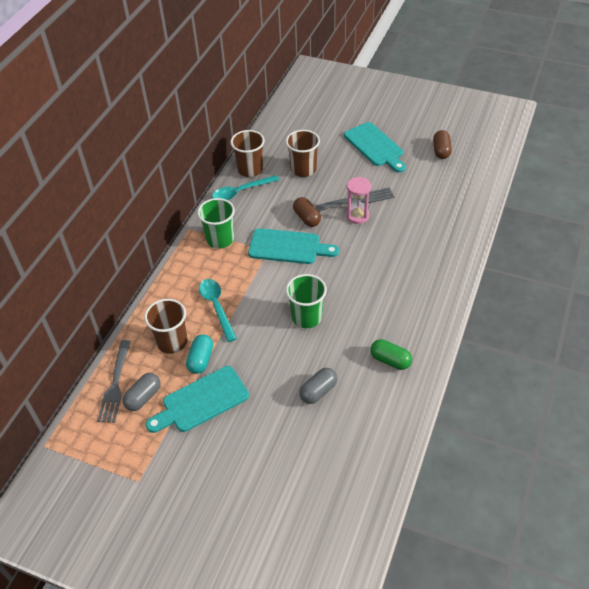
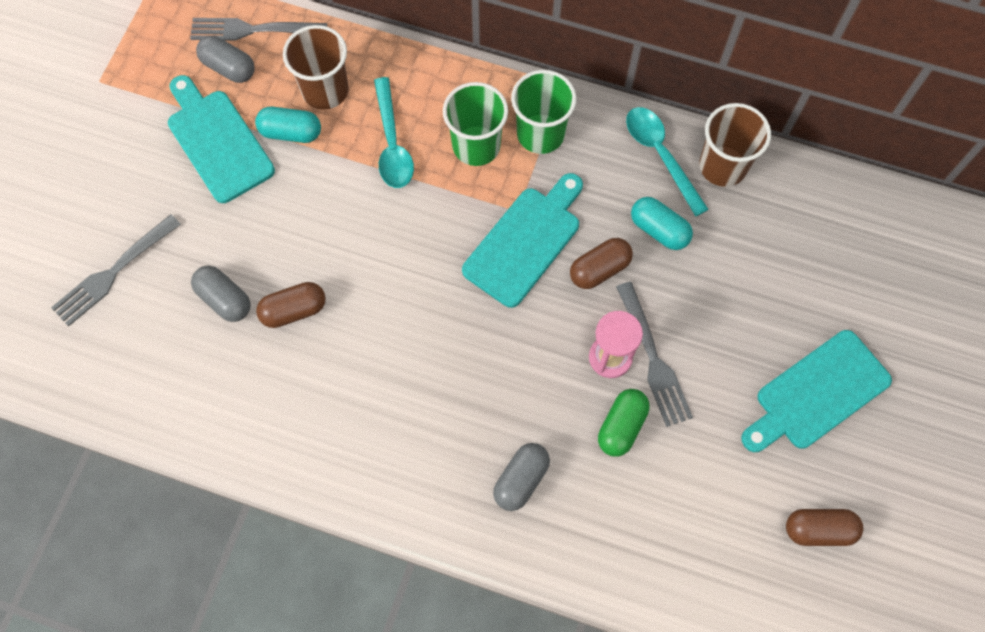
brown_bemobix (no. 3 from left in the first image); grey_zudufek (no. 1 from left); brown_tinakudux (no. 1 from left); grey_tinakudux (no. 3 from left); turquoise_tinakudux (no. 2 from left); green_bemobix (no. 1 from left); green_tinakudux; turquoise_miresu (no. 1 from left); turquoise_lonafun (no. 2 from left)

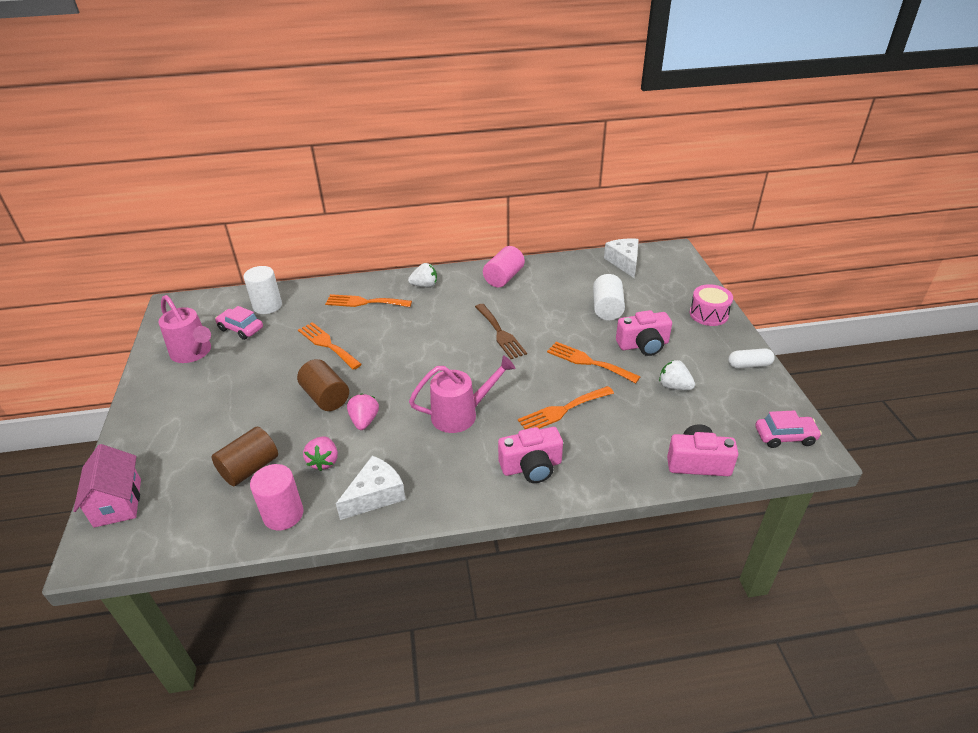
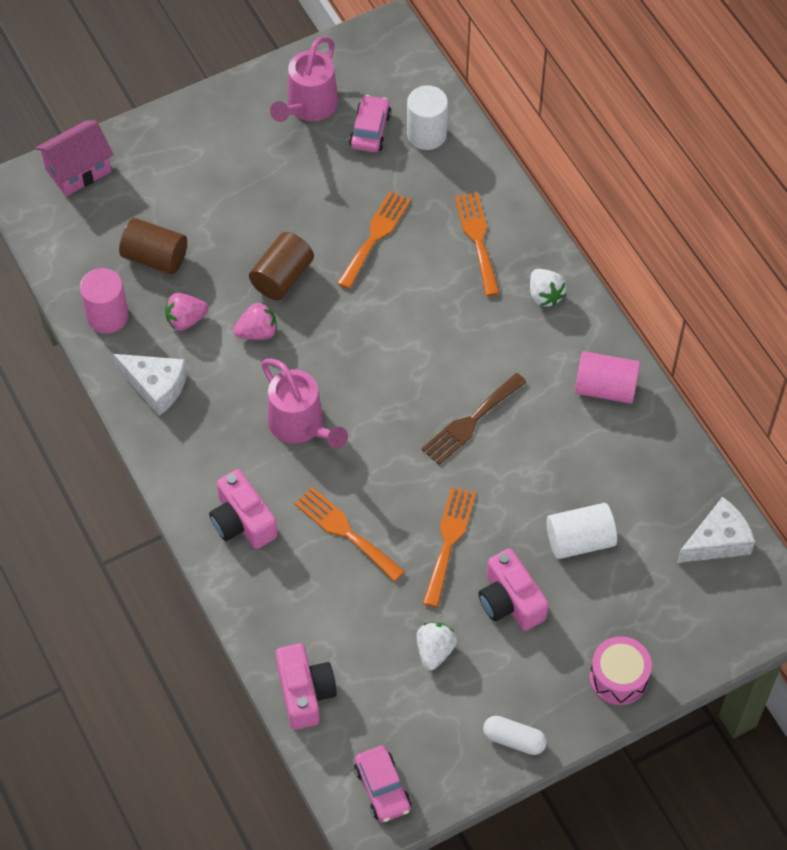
white_tinakudux

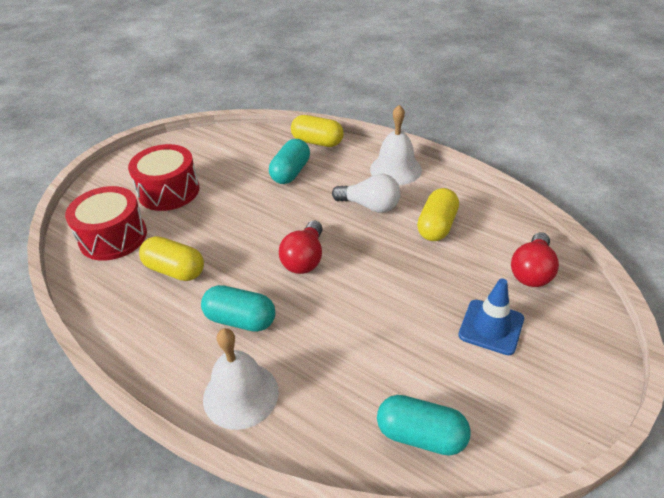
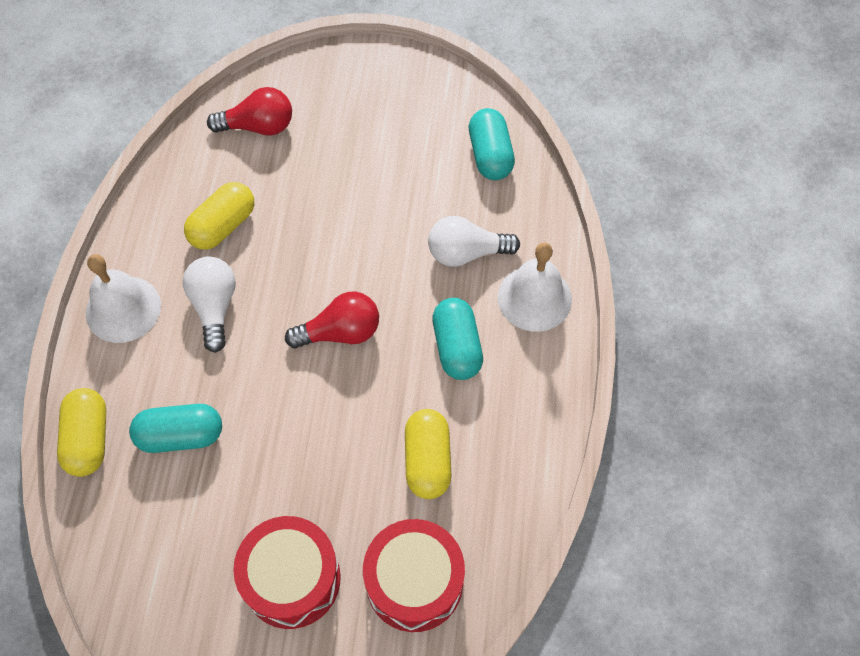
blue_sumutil; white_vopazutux (no. 2 from left); yellow_tinakudux (no. 2 from left)

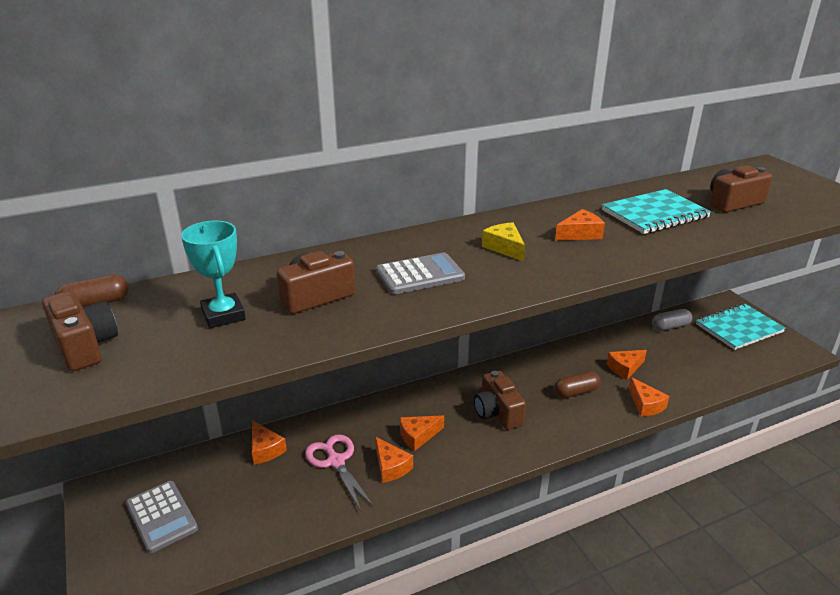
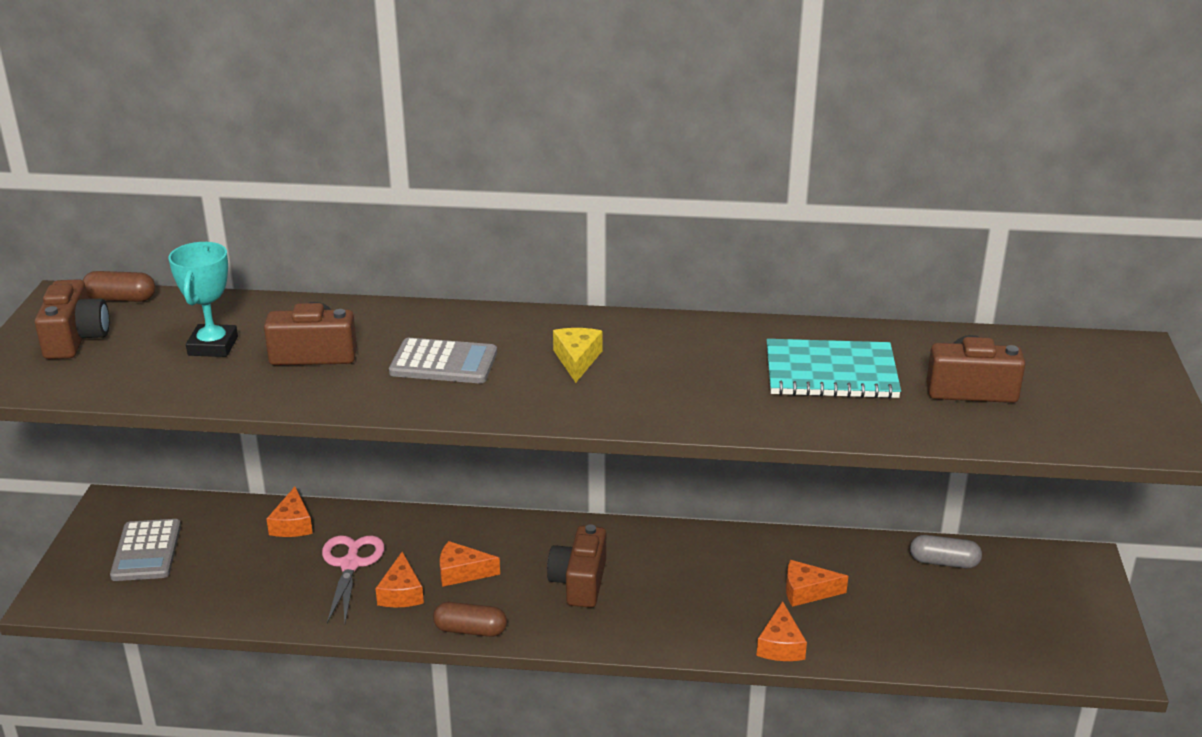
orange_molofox (no. 4 from left in the first image); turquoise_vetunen (no. 2 from left in the first image); brown_tinakudux (no. 2 from left)

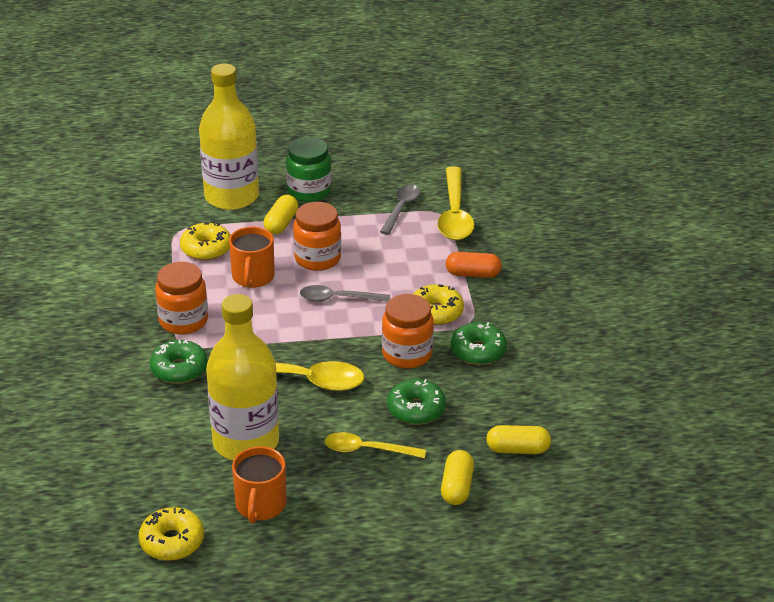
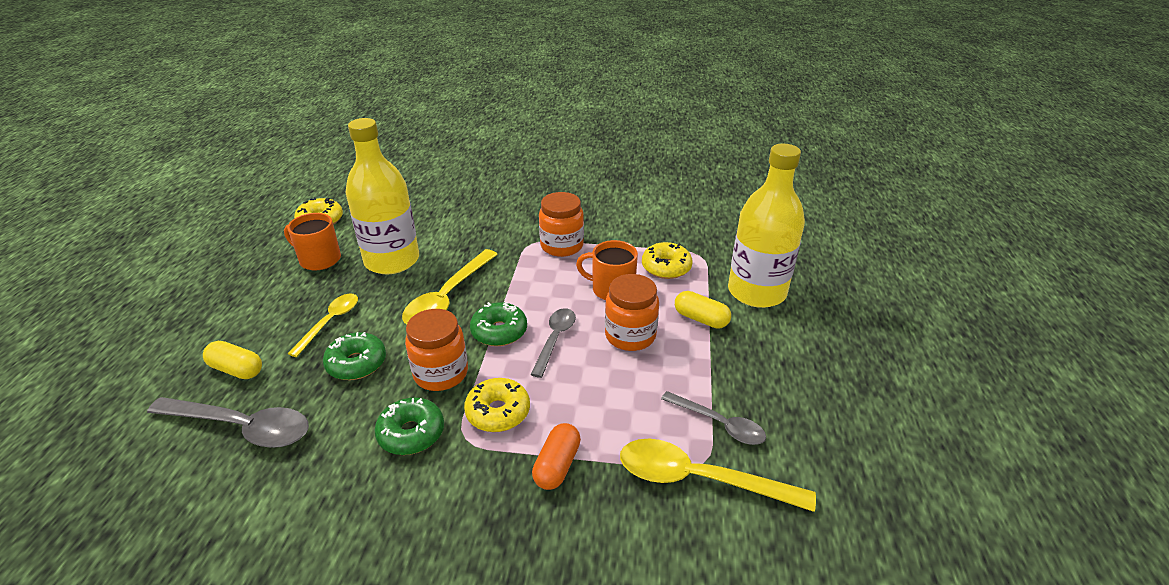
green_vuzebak; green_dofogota (no. 3 from left); grey_miresu (no. 1 from left)

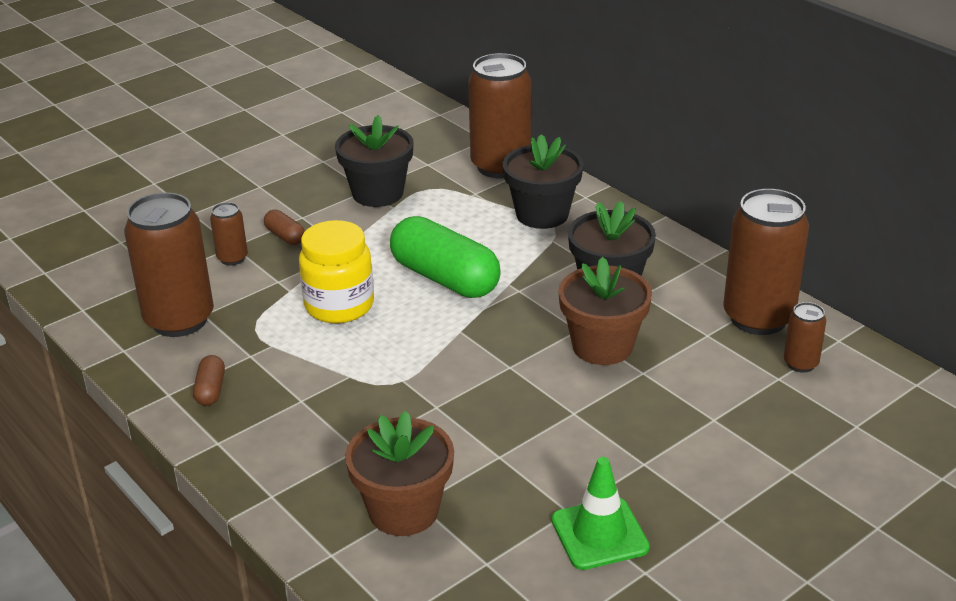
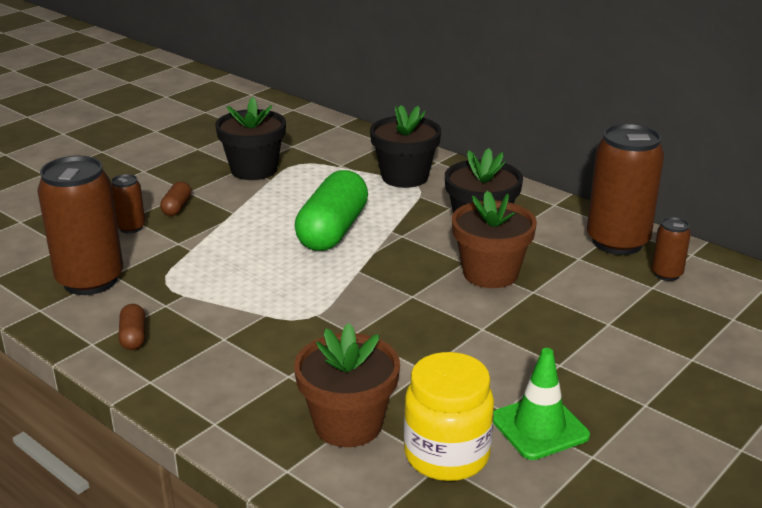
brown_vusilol (no. 3 from left in the first image); yellow_vuzebak; brown_tinakudux (no. 2 from left); green_tinakudux

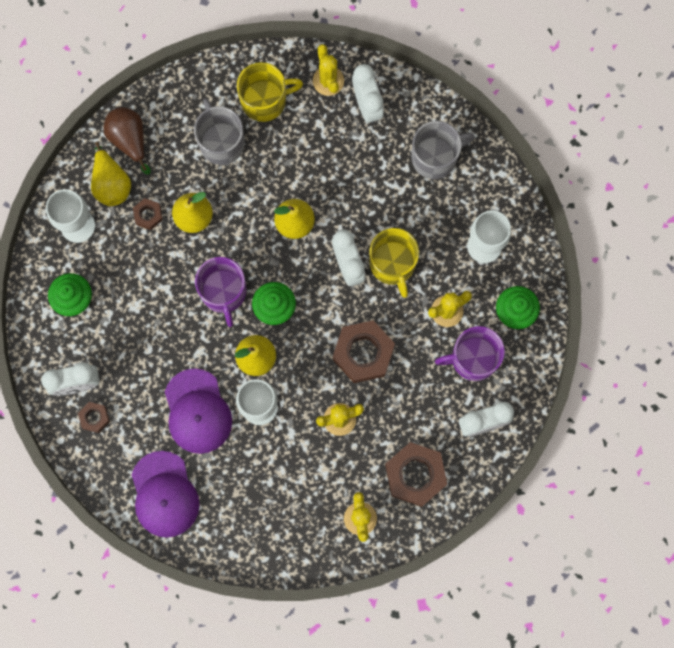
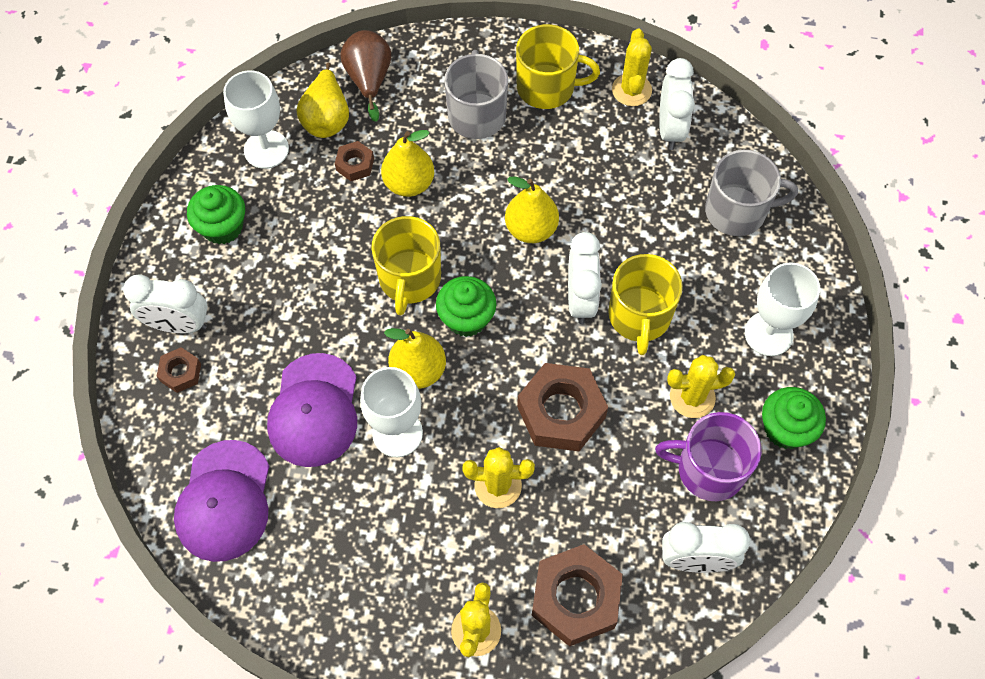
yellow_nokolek (no. 1 from left)

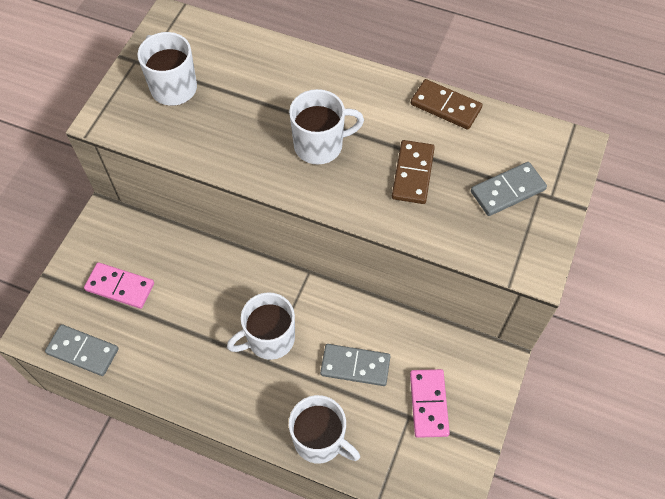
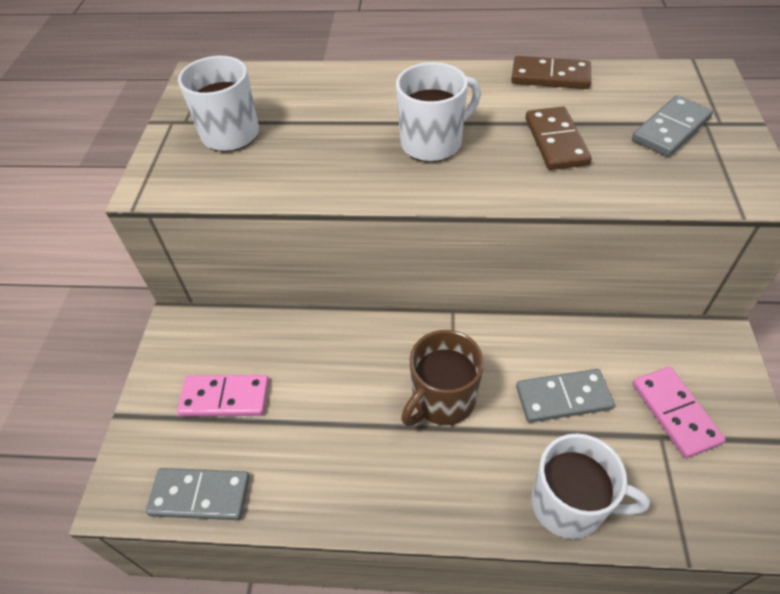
brown_nokolek

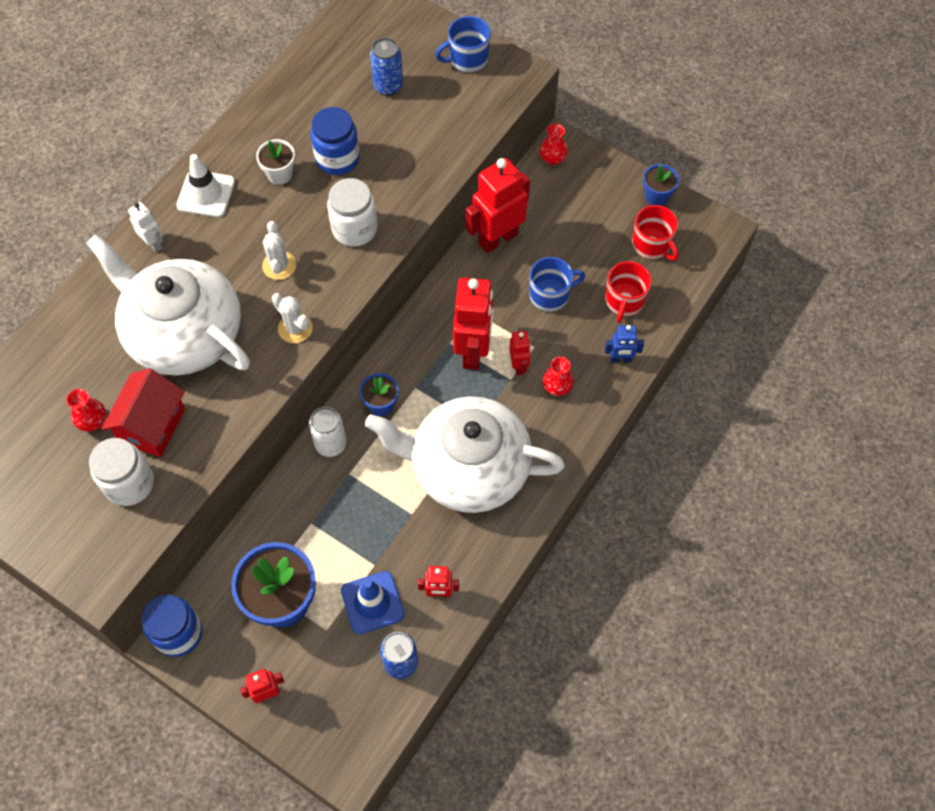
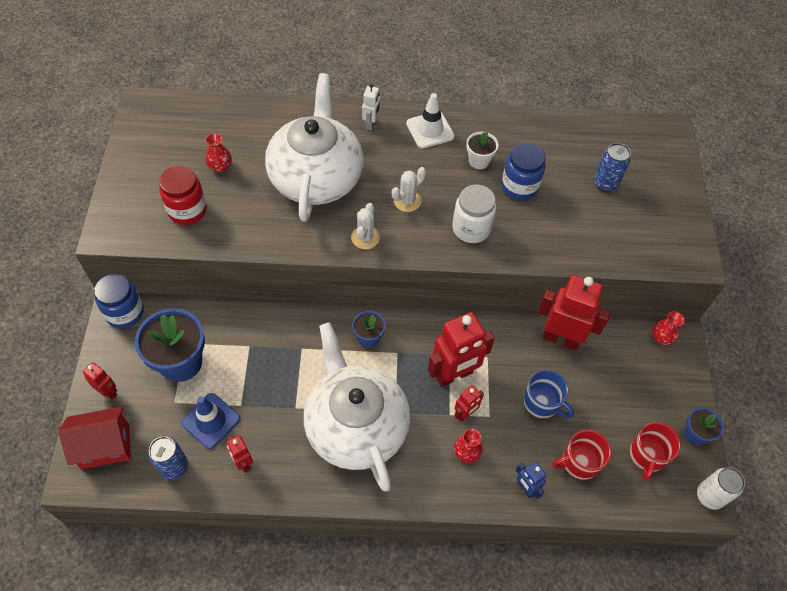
blue_nokolek (no. 1 from left in the first image); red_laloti; white_vusilol; red_vuzebak

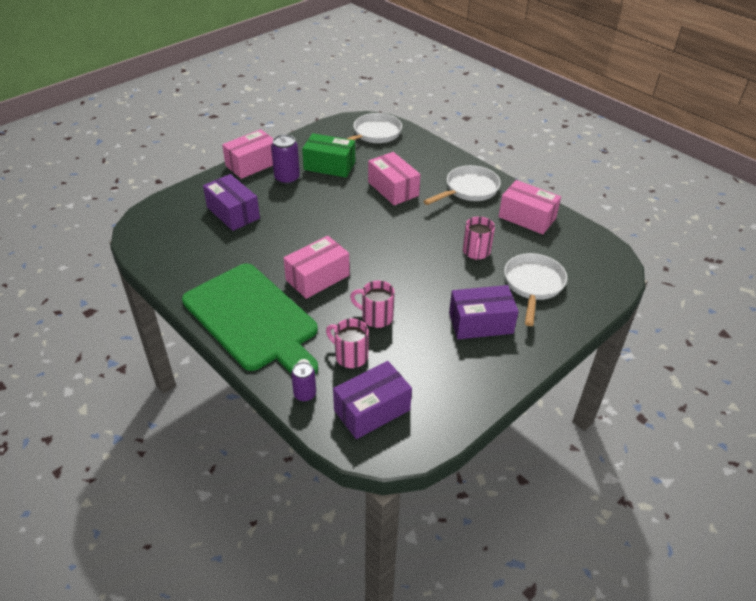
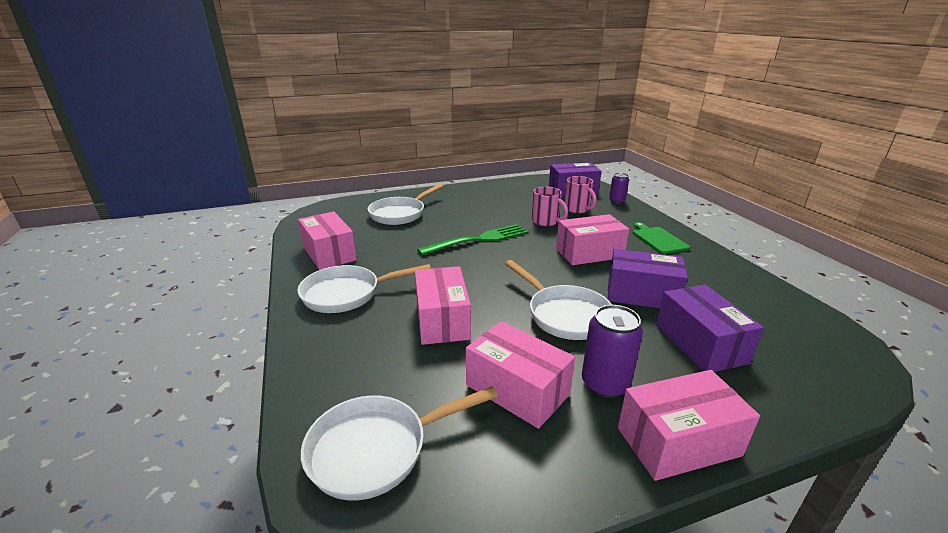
pink_nokolek (no. 3 from left in the first image); green_zudufek; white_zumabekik (no. 4 from left); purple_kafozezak (no. 2 from left); pink_kafozezak (no. 3 from left); green_lonafun

